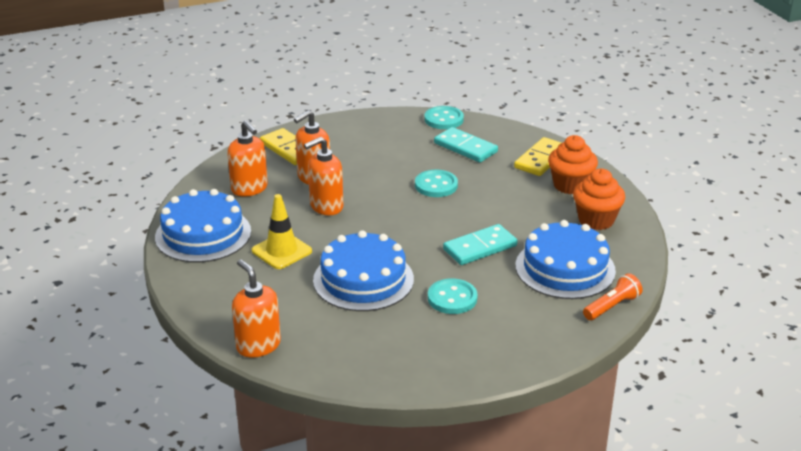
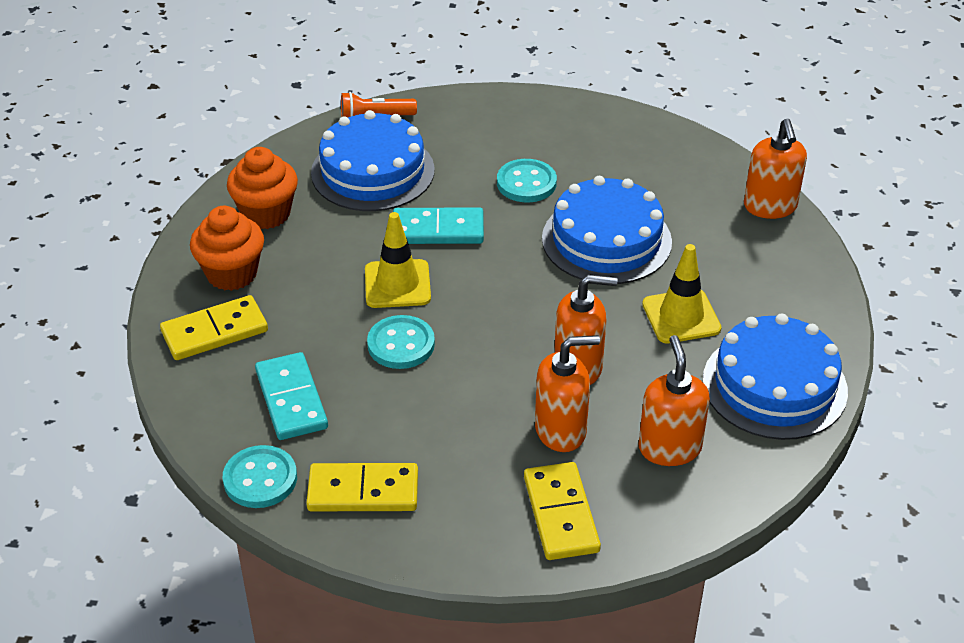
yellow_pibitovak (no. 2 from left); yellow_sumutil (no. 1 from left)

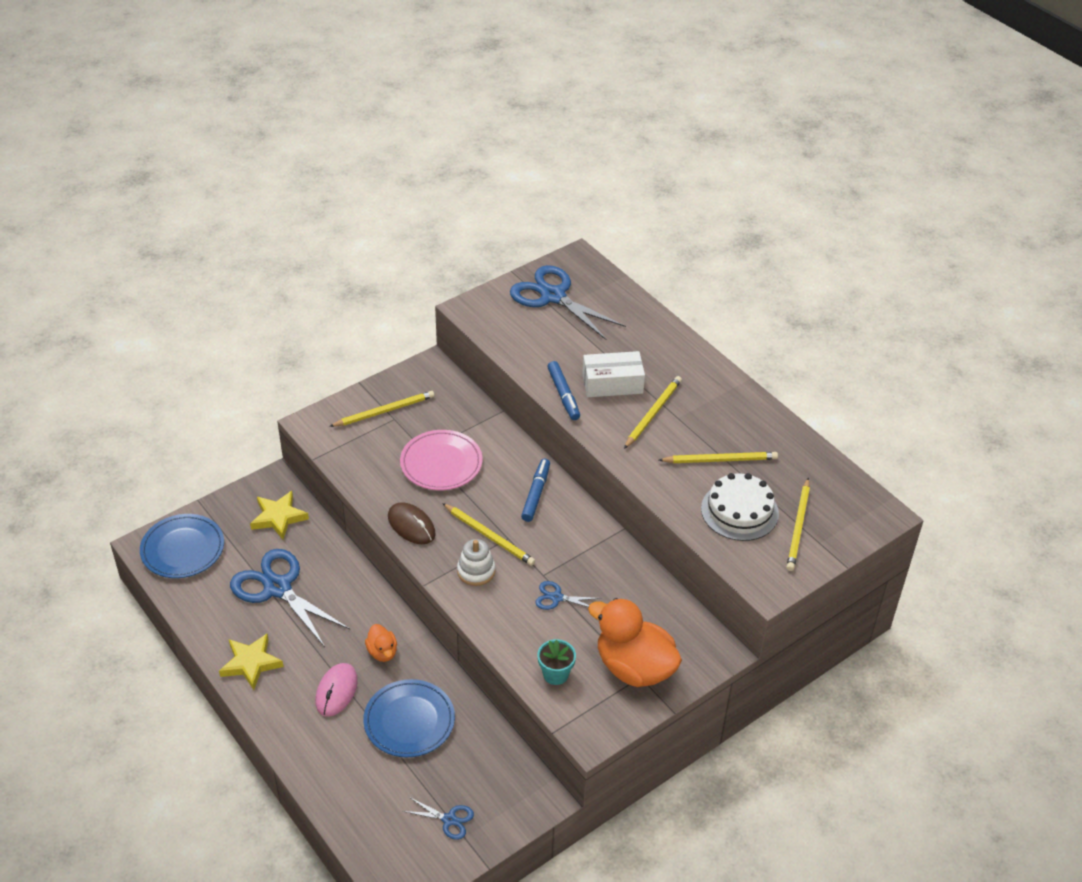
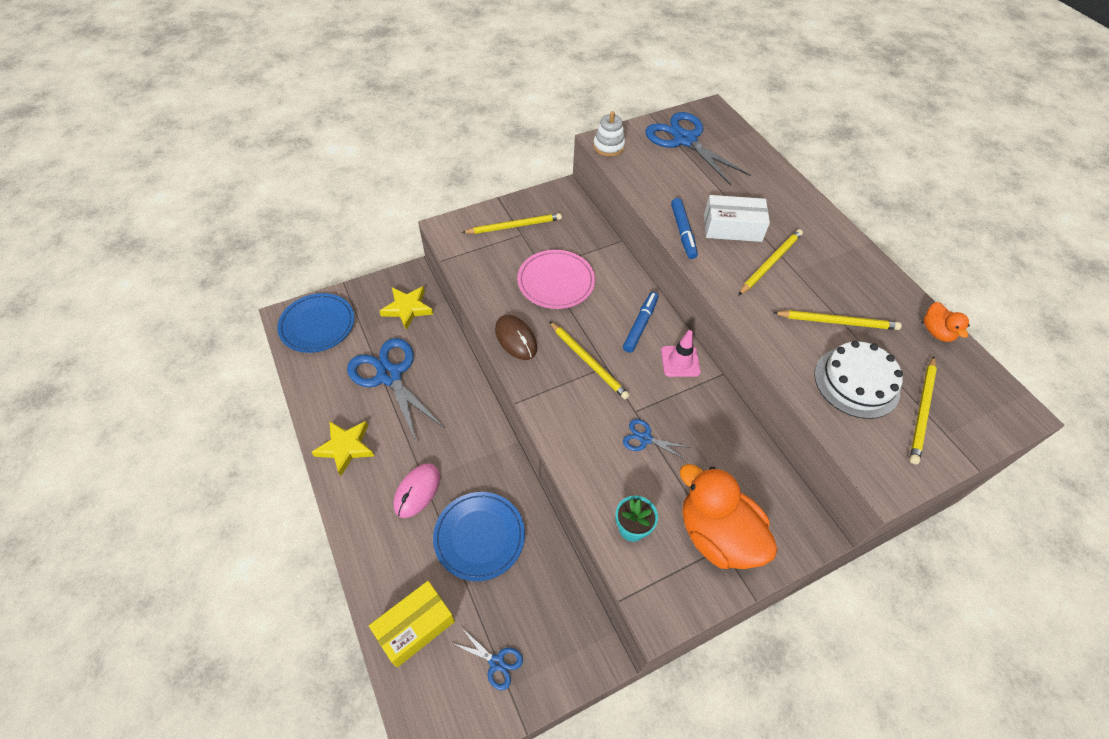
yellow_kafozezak; pink_sumutil; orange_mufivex (no. 2 from left); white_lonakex

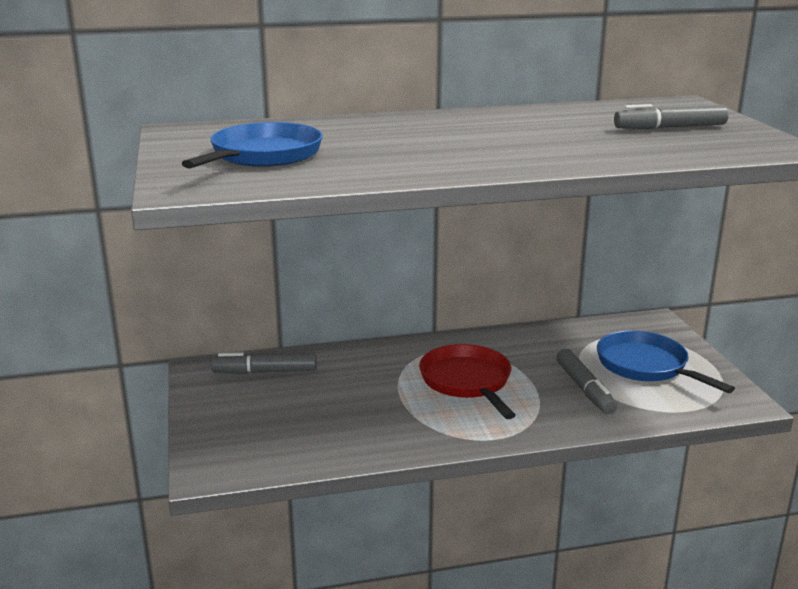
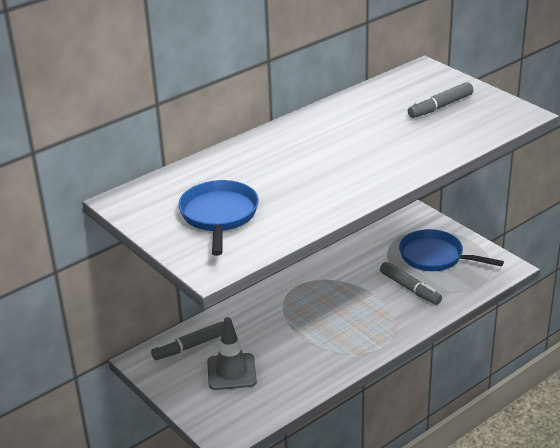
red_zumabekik; grey_sumutil

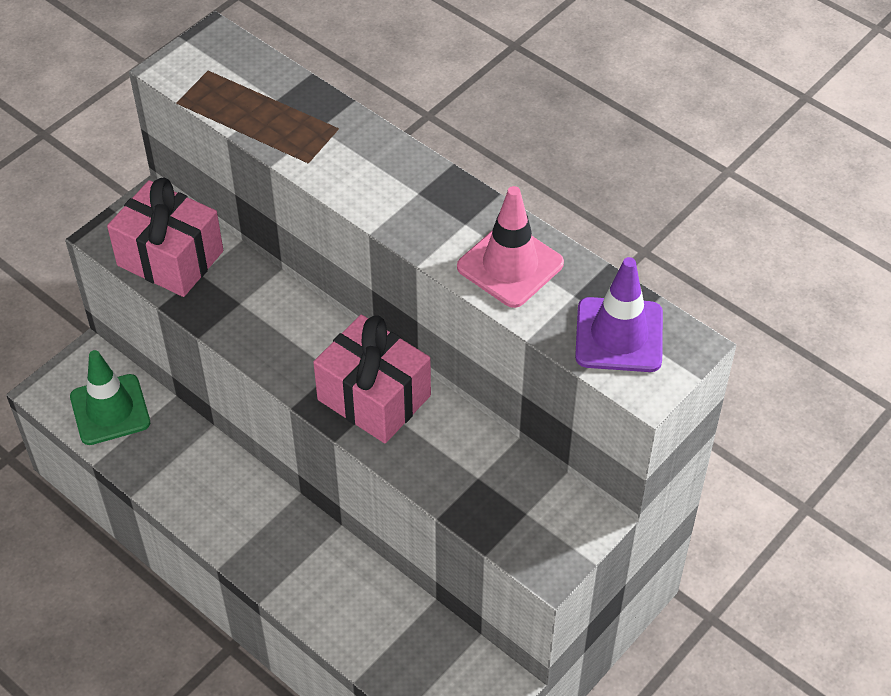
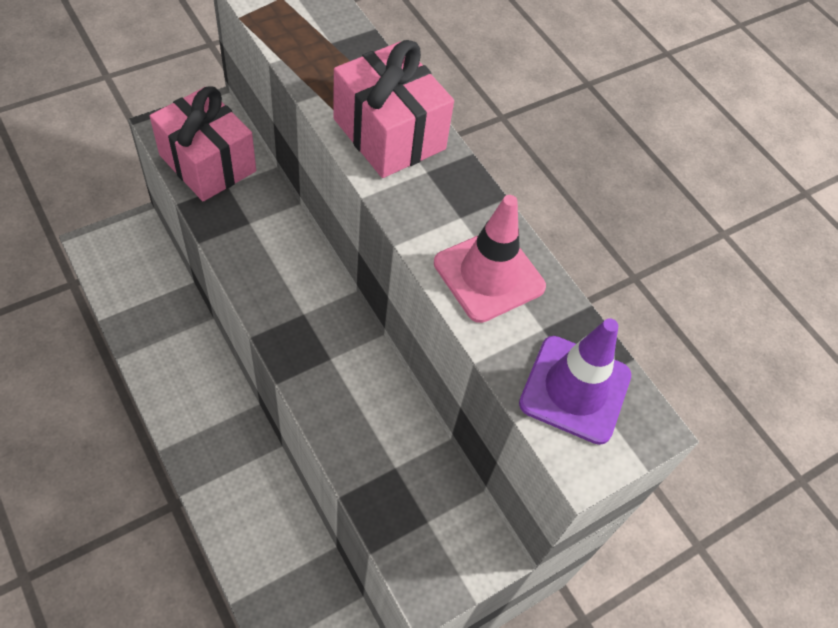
green_sumutil; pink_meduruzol (no. 2 from left)

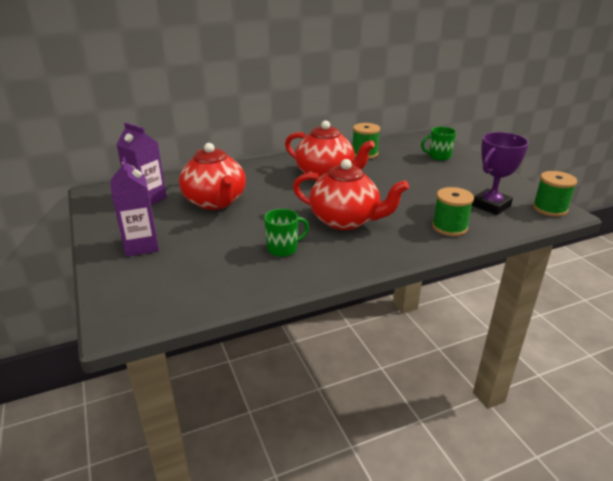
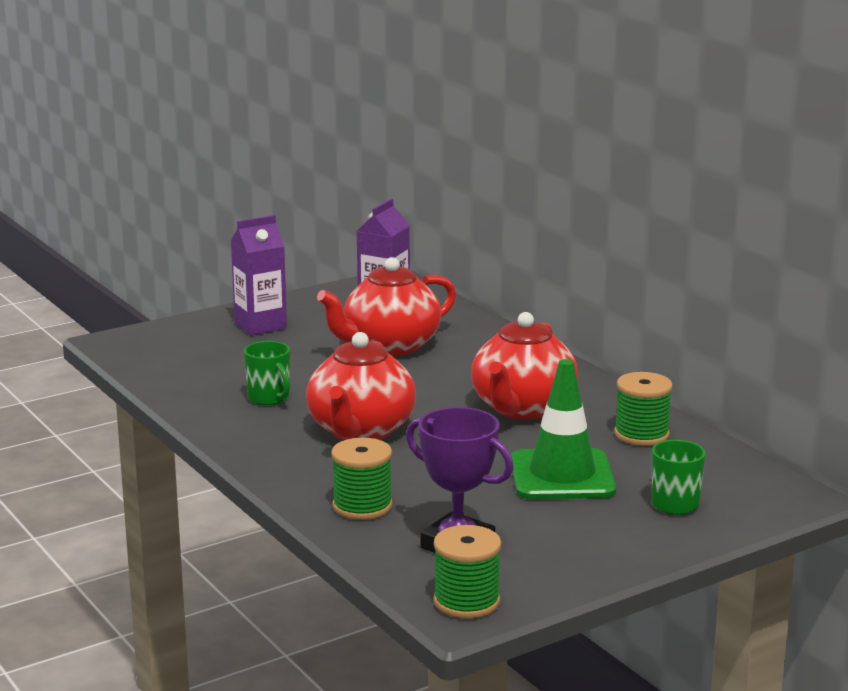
green_sumutil

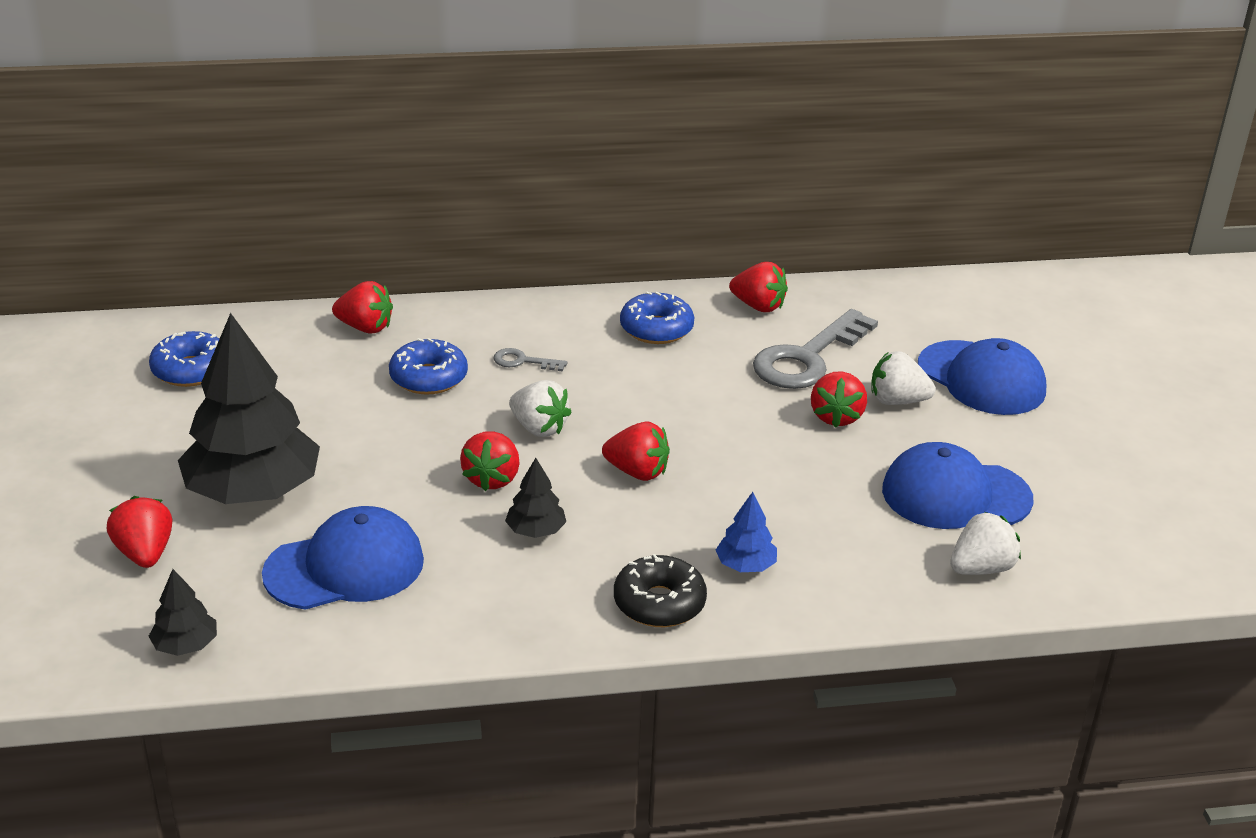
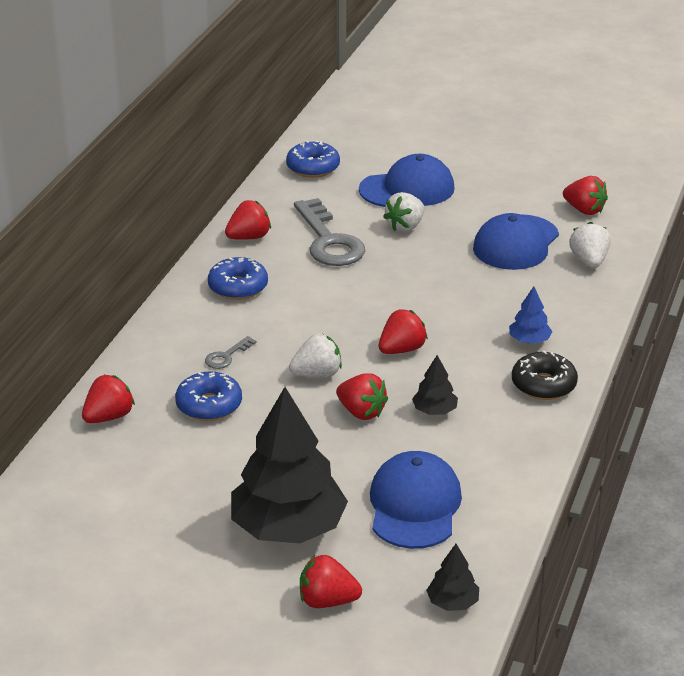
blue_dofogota (no. 3 from left); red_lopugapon (no. 6 from left)

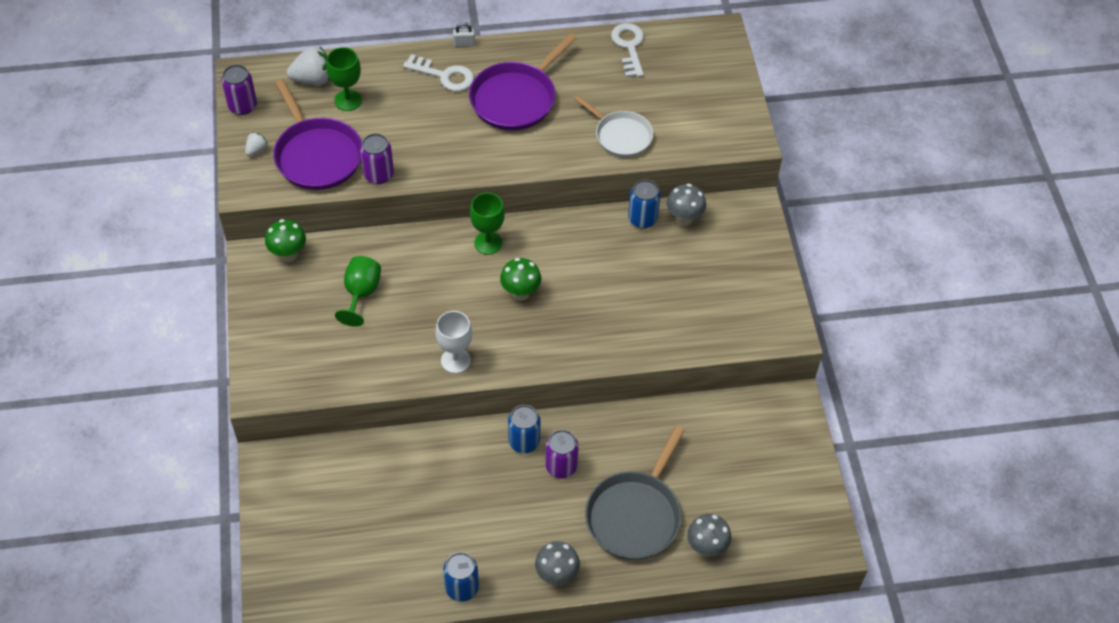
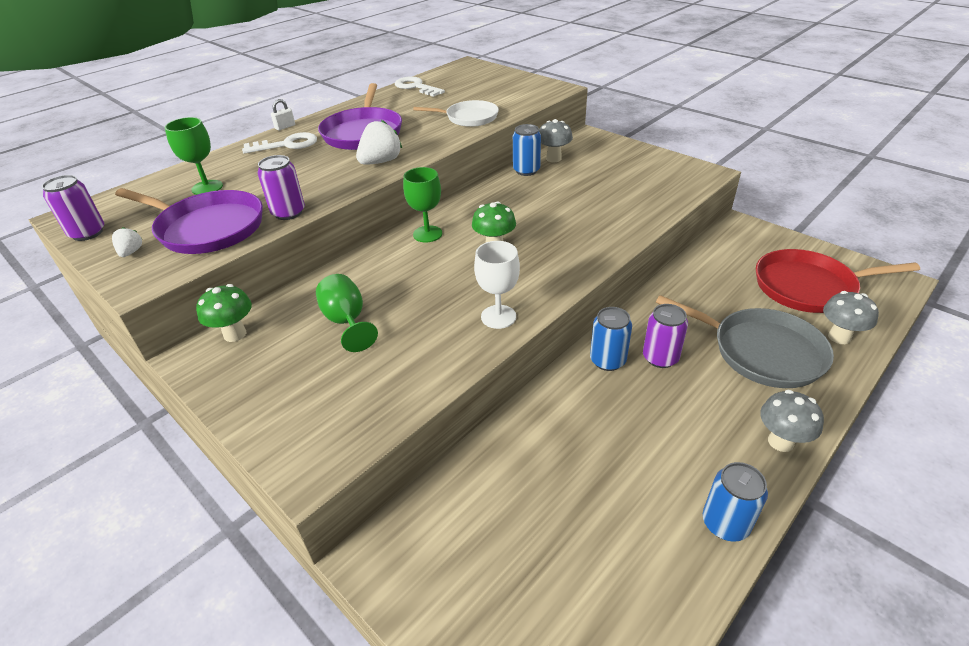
red_zumabekik; white_lopugapon (no. 2 from left); grey_zumabekik

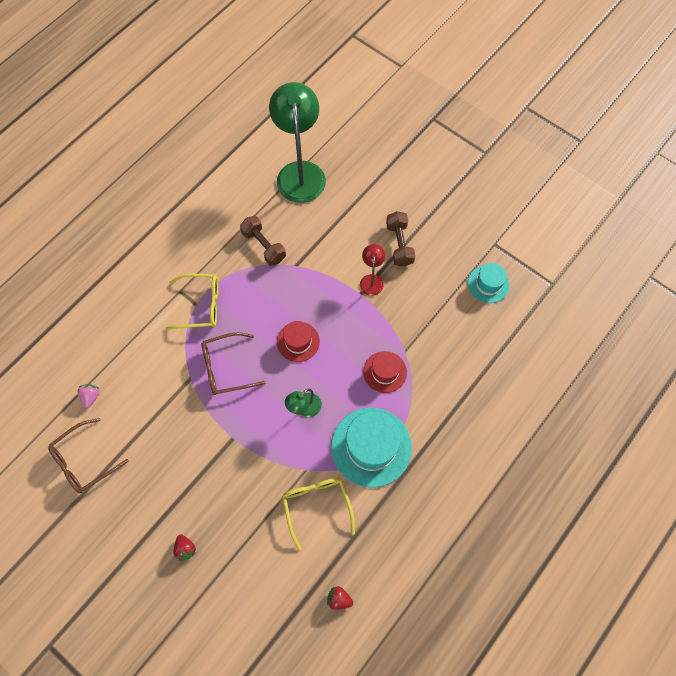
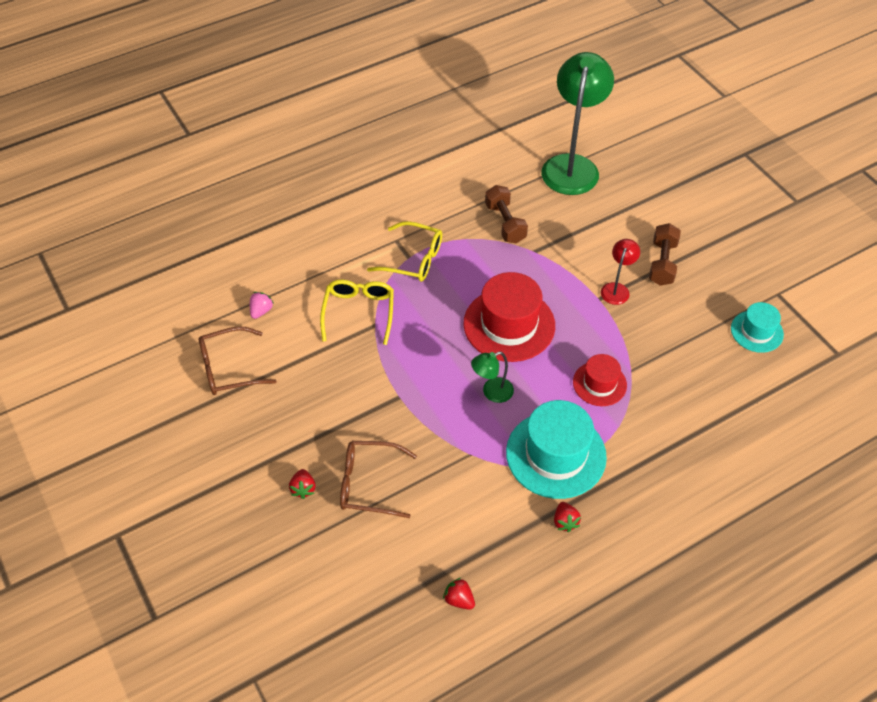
red_lopugapon (no. 3 from left); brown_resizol (no. 2 from left); yellow_resizol (no. 1 from left); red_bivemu (no. 1 from left)

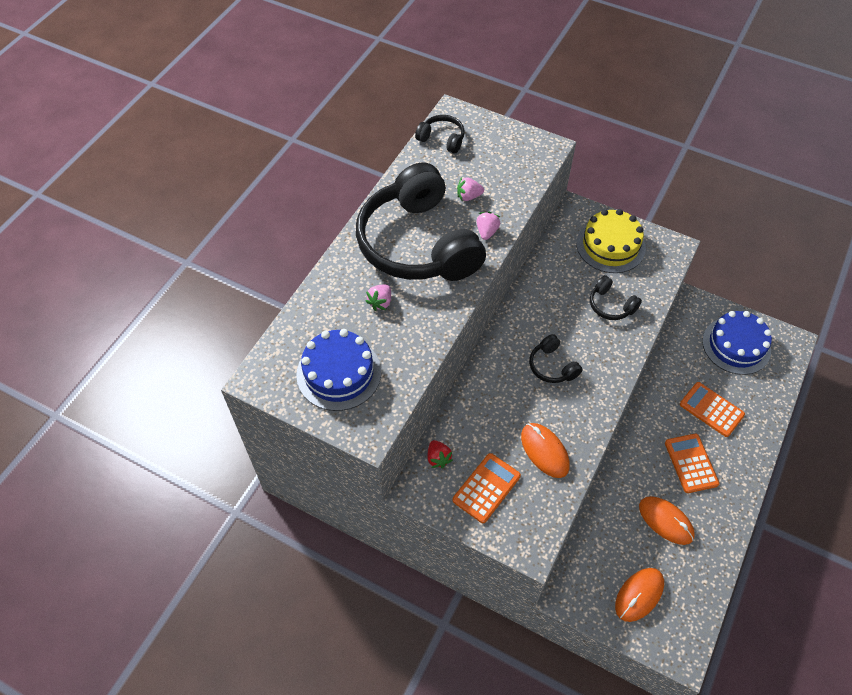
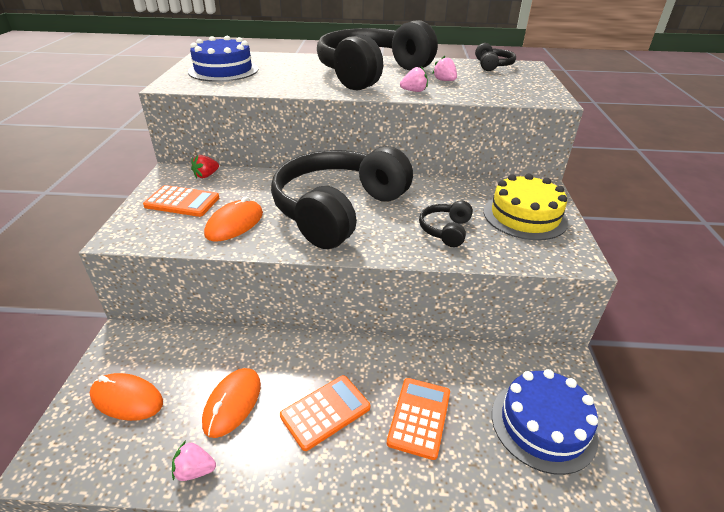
pink_lopugapon (no. 1 from left); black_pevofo (no. 1 from left)

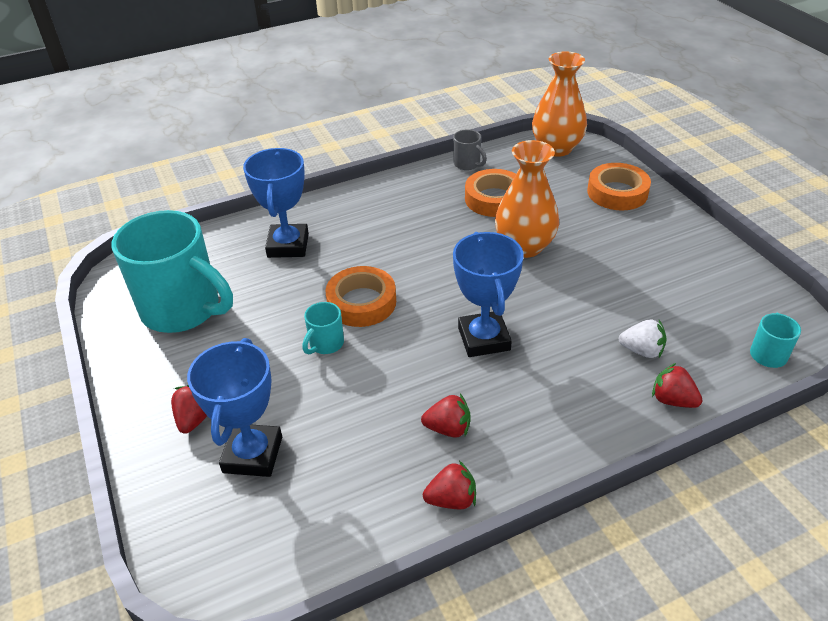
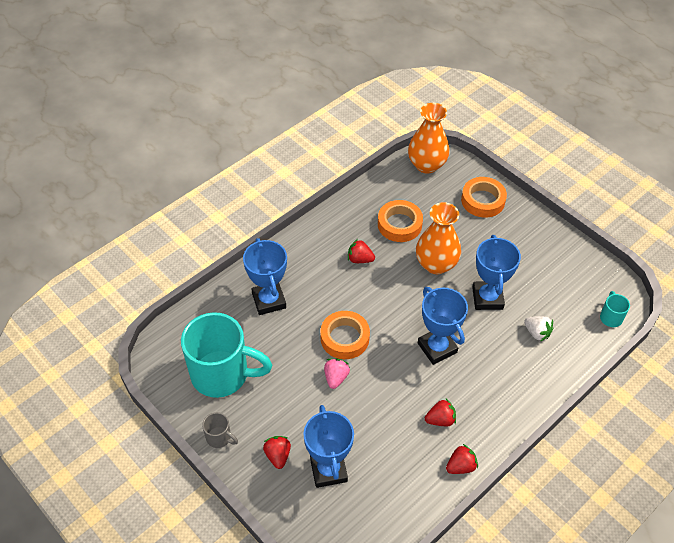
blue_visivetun (no. 4 from left); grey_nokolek; red_lopugapon (no. 2 from left); pink_lopugapon; white_lopugapon

